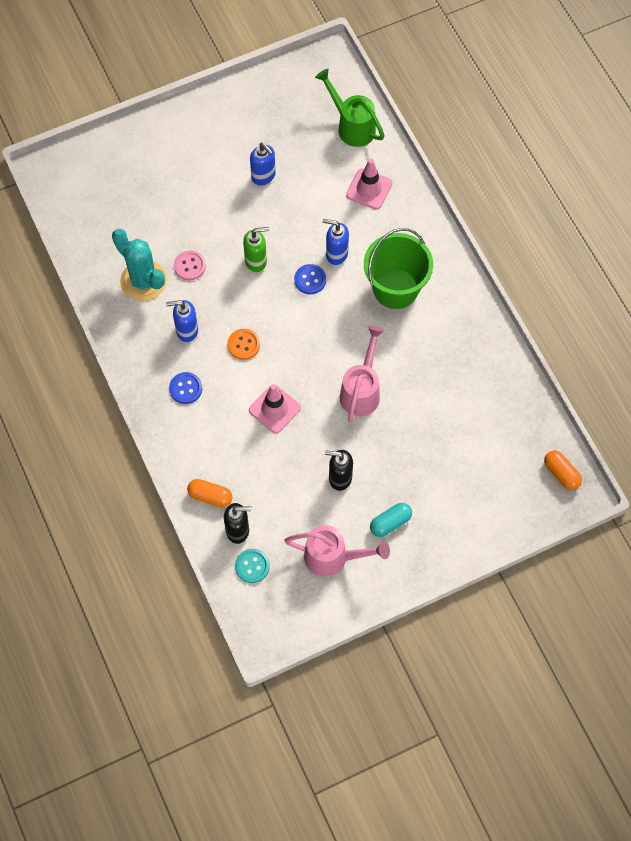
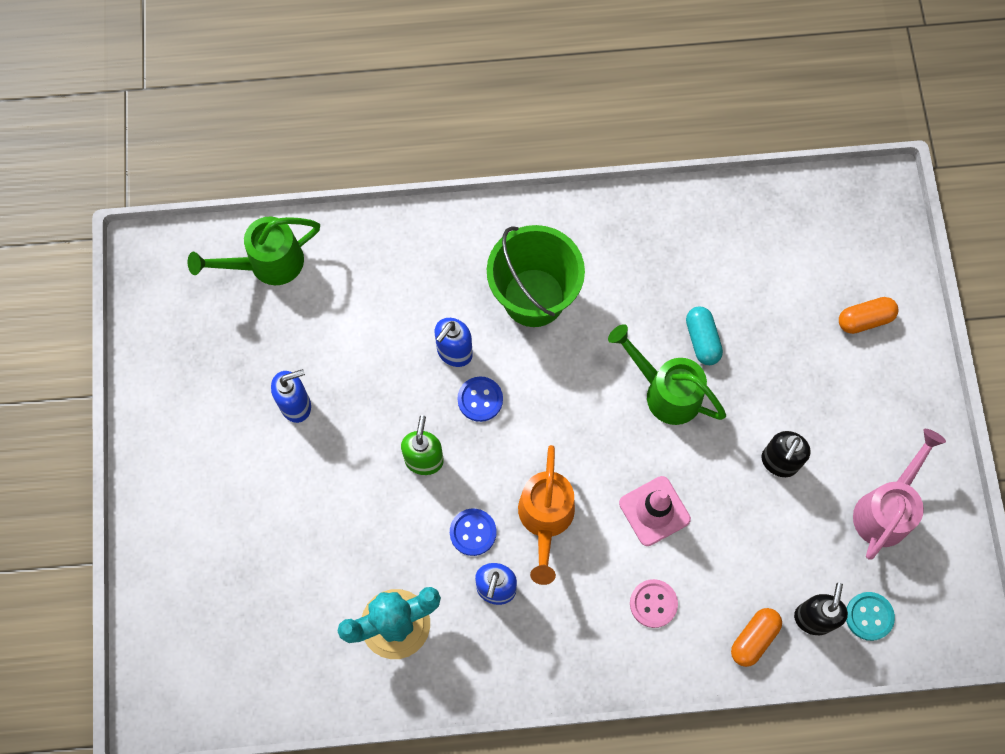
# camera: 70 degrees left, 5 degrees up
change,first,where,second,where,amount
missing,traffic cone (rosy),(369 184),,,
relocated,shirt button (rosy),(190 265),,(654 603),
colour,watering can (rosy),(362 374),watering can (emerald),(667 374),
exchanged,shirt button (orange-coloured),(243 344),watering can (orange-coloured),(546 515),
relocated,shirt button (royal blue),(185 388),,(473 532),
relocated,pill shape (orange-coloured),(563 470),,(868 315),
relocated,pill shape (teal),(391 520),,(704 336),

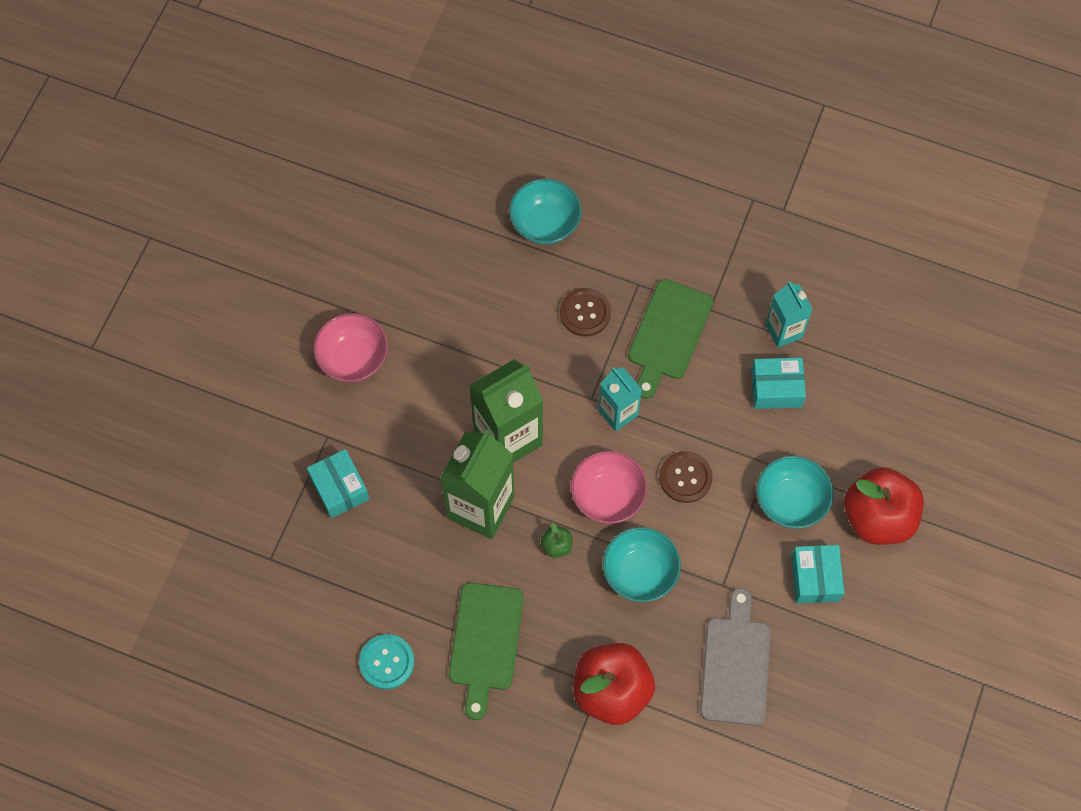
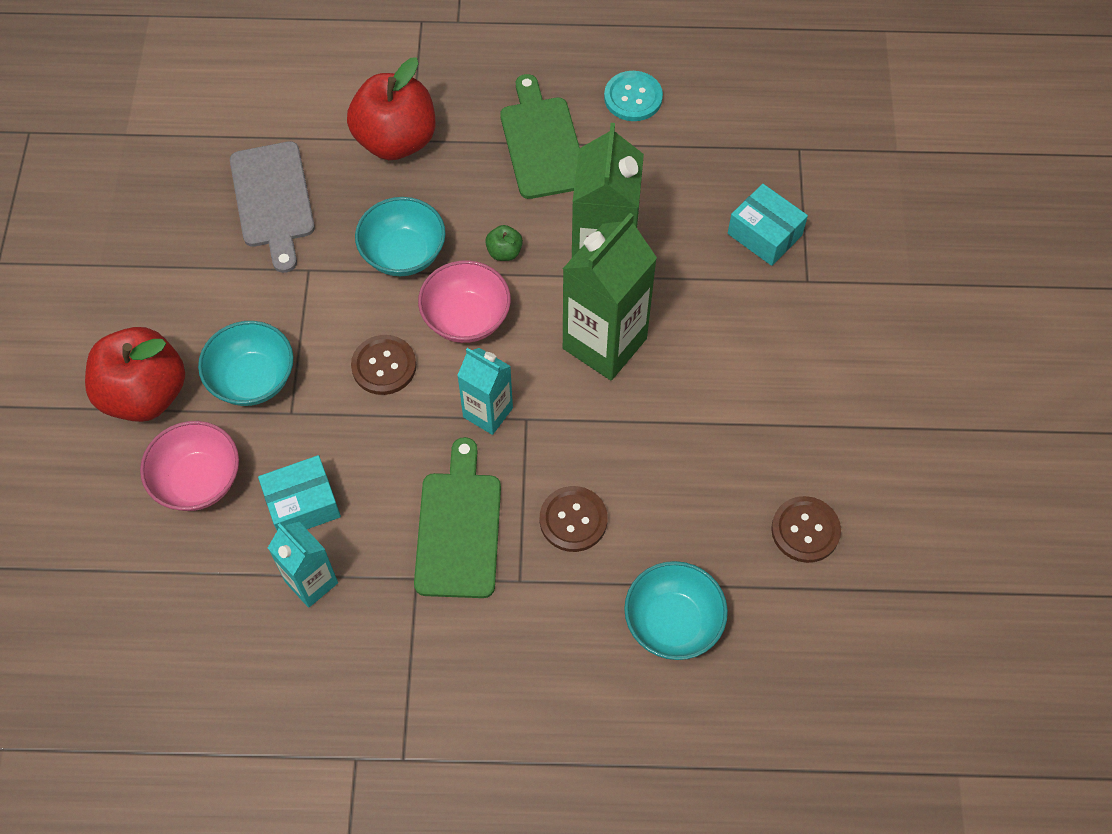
# camera: 160 degrees right, 5 degrees down
change,first,where,second,where,amount
relocated,bowl (rosy),(350 347),,(189 466),
missing,box (teal),(817 574),,,
appeared,,,shirt button (brown),(806 529),

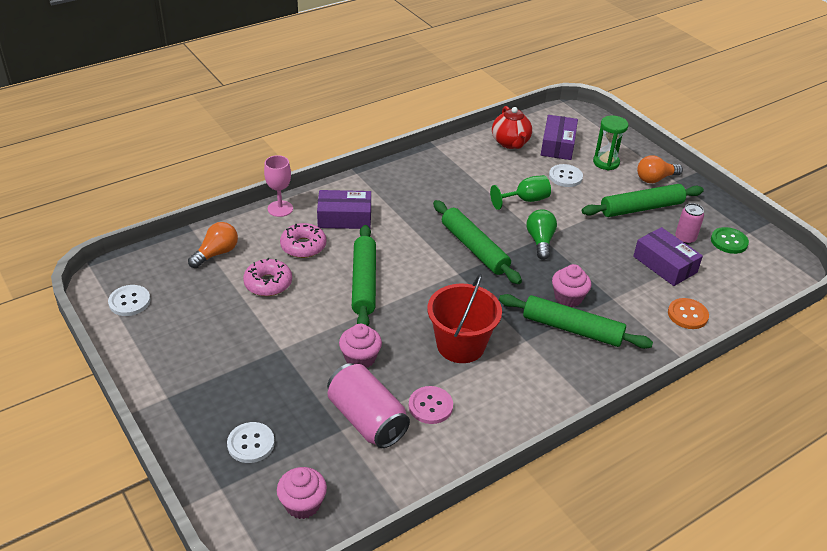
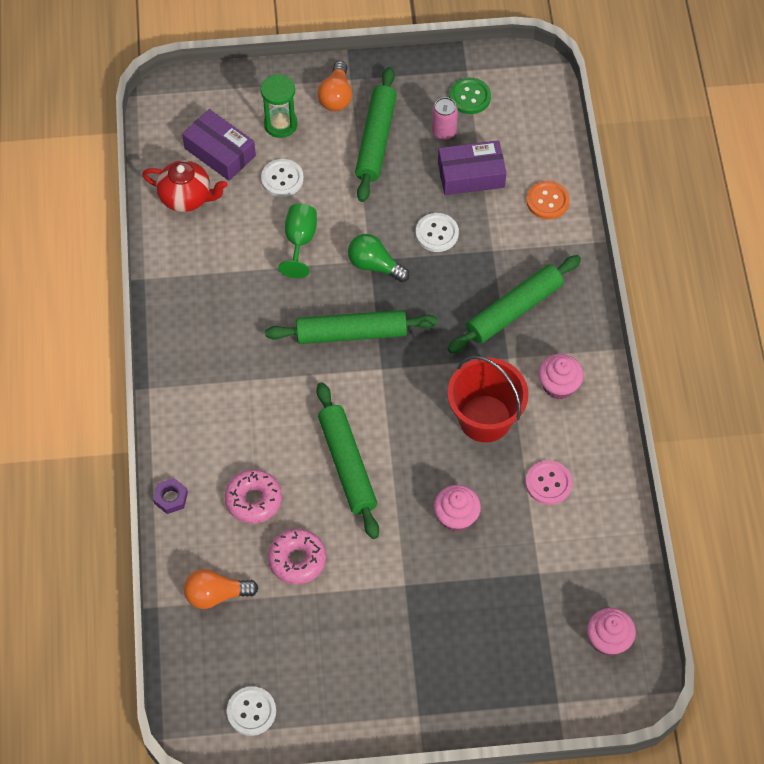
# camera: 60 degrees left, 20 degrees up
change,first,where,second,where,amount
exchanged,wine glass (rosy),(278 186),hexagon nut (purple),(170 496),
missing,box (purple),(344 209),,,
spun,light bulb (orange-coloured),(213 245),,(221 589),75 degrees counterclockwise
spun,pastry roller (emerald),(364 275),,(347 460),45 degrees clockwise
relocated,cupcake (rosy),(571 285),,(561 376),
missing,soda can (rosy),(368 405),,,
relocated,shirt button (white),(251 442),,(437 232),

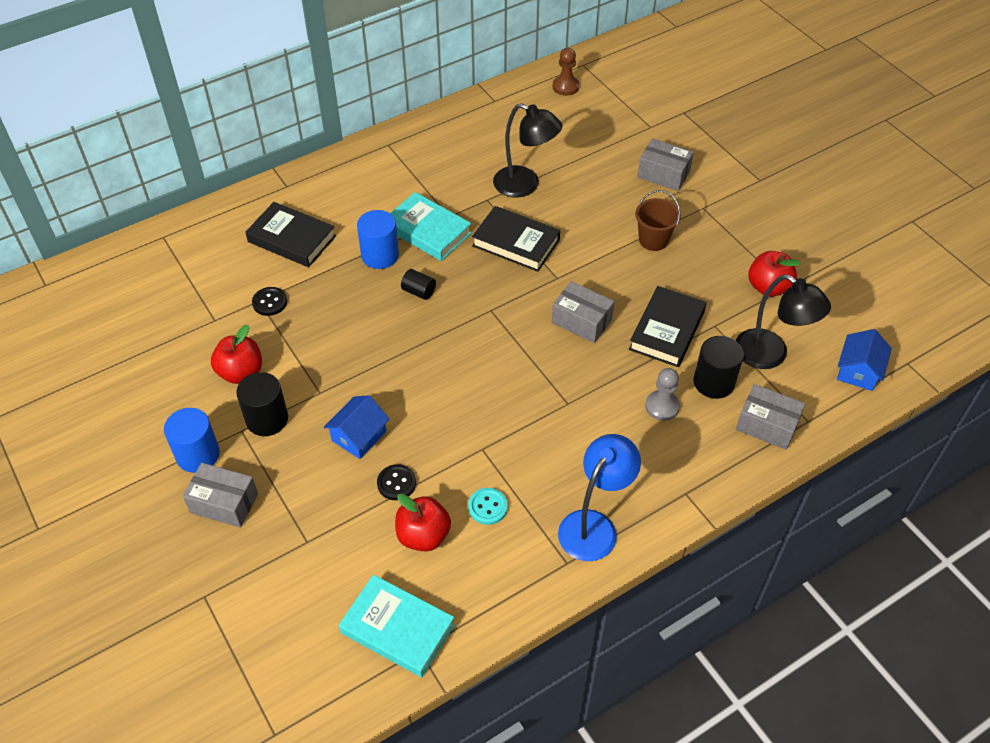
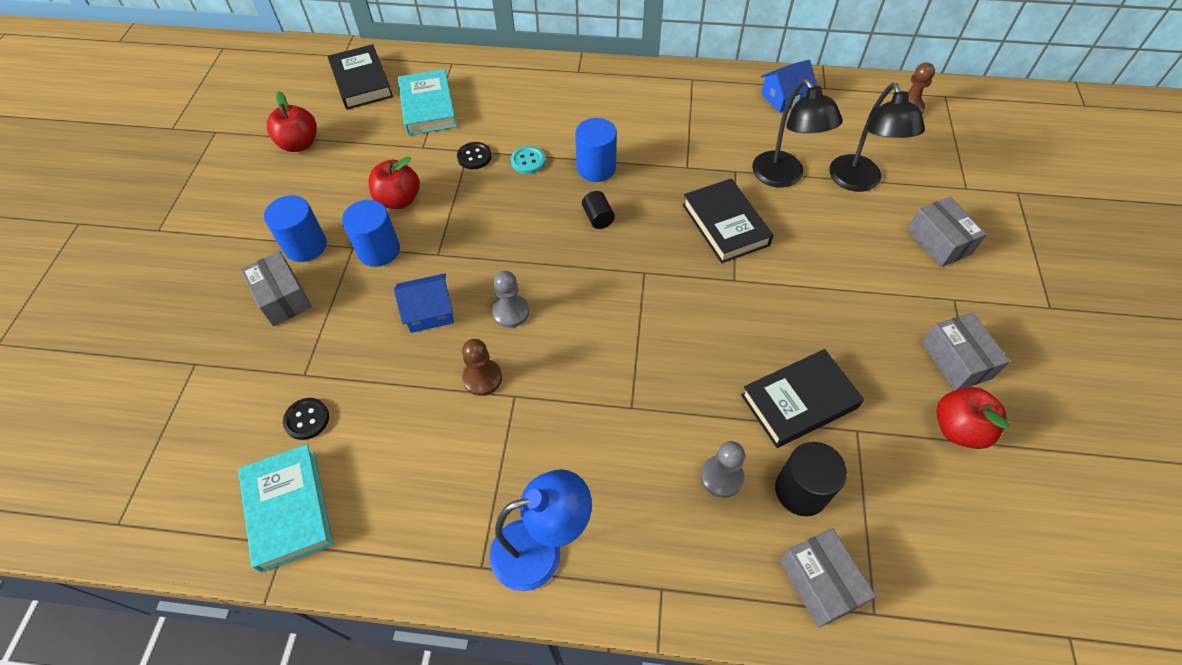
# camera: 40 degrees right, 5 degrees up
change,first,where,second,where,amount
missing,sand bucket (brown),(658 220),,,
relocated,hardcover (teal),(431 226),,(427 102),
relocated,hardcover (black),(291 234),,(360 77),
relocated,lamp (black),(783 321),,(877 137),
relocated,box (ash-grey),(583 312),,(966 351),
relocated,house (royal blue),(864 360),,(789 86),
colour,cylinder shape (black),(262 404),cylinder shape (royal blue),(371 233),
relocated,shirt button (black),(396 482),,(306 419),
relocated,shirt button (teal),(488 506),,(528 160),
relocated,apple fruit (scarlet),(423 523),,(292 121),
appeared,,,pawn (ash-grey),(510 299),
appeared,,,pawn (brown),(482 367),

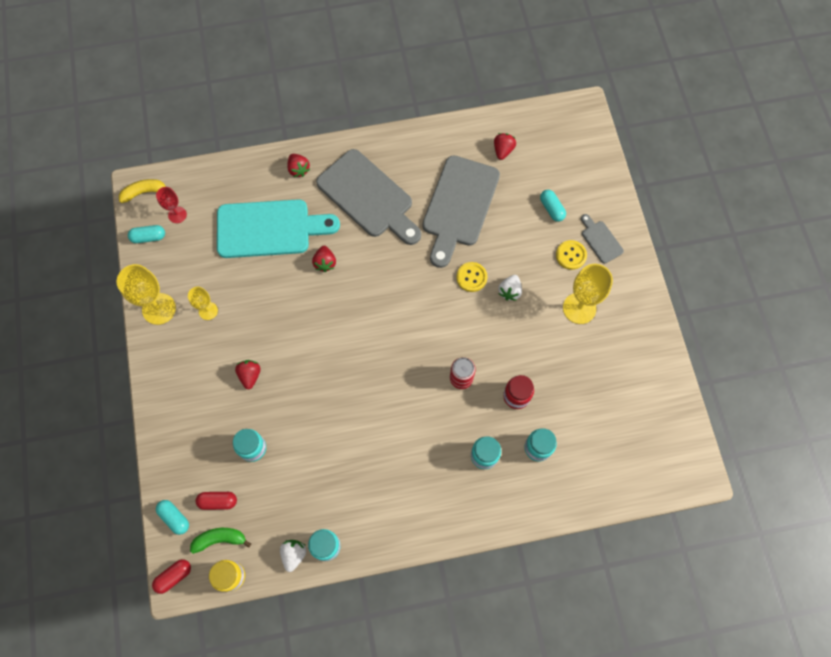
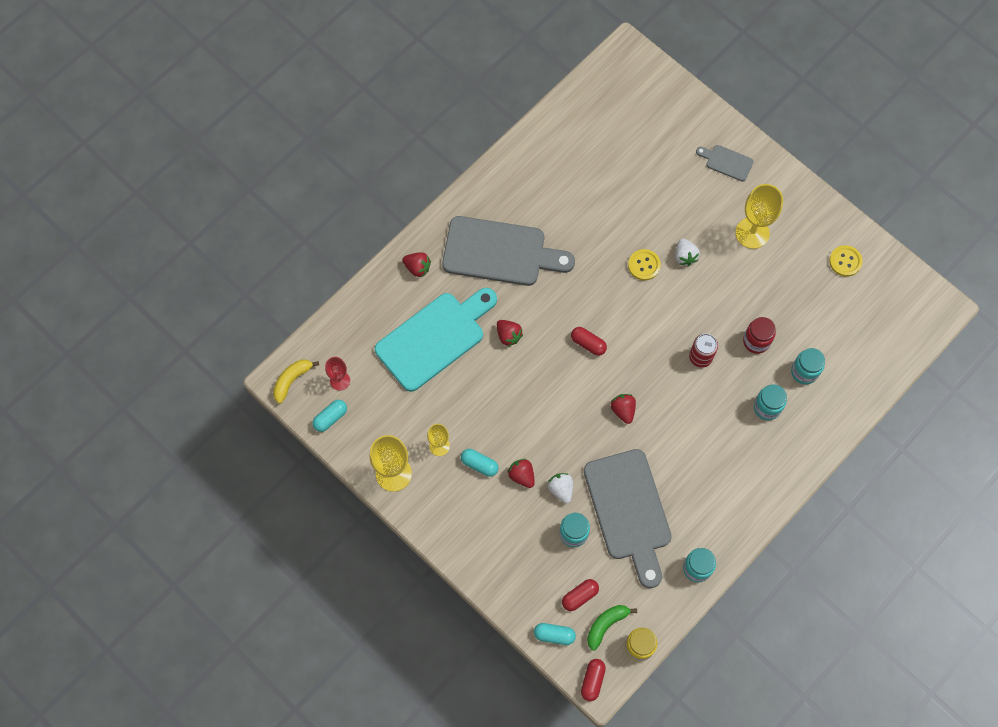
# camera: 35 degrees left, 0 degrees up
change,first,where,second,where,amount
relocated,toy strawberry (scarlet),(505 146),,(623 409),
relocated,cutting board (ash-grey),(461 211),,(628 518),
relocated,pill shape (teal),(553 206),,(480 463),
relocated,shirt button (golden),(571 255),,(845 261),
relocated,toy strawberry (white),(293 556),,(560 488),
appeared,,,pill shape (scarlet),(589 341),

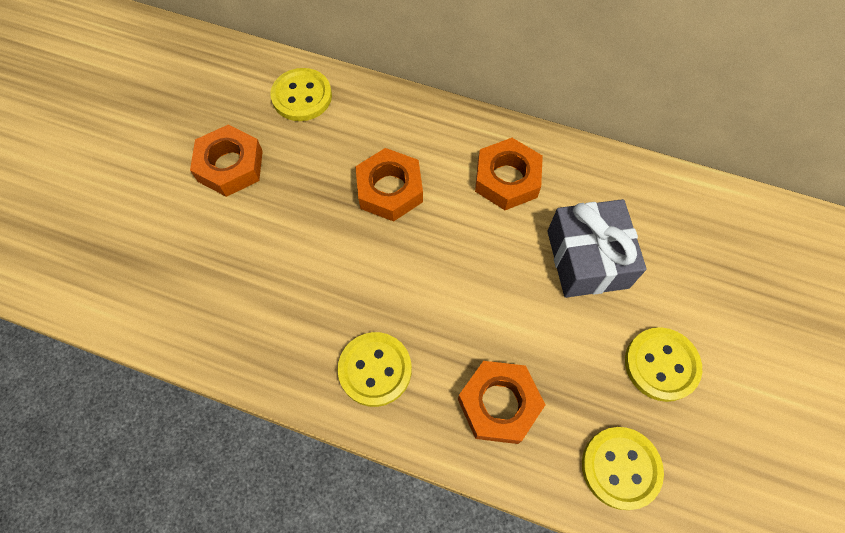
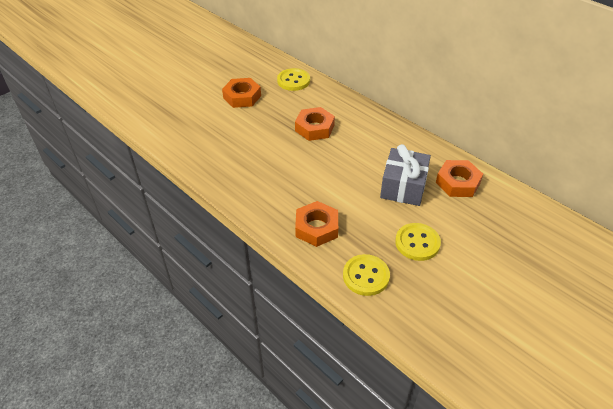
# camera: 25 degrees right, 20 degrees down
change,first,where,second,where,amount
relocated,hexagon nut (orange-coloured),(509 174),,(459 178),
missing,shirt button (golden),(375 369),,,

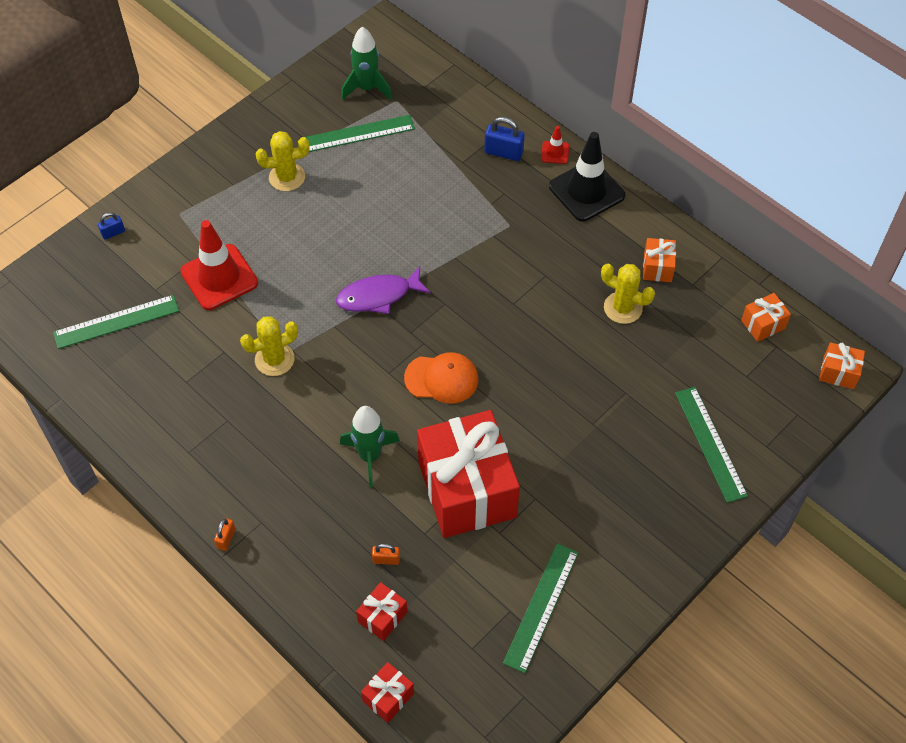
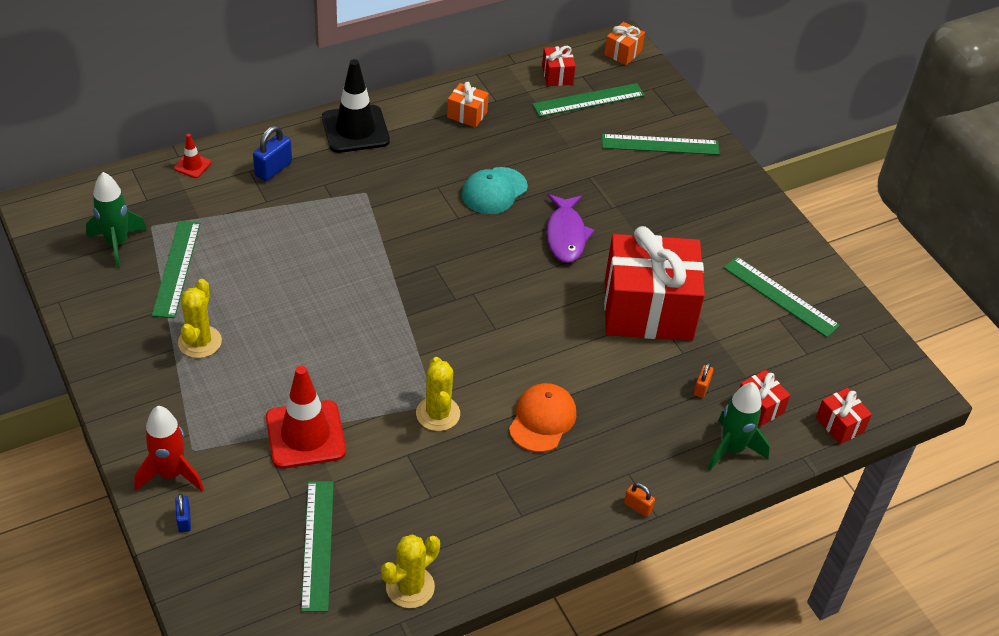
# camera: 75 degrees left, 10 degrees down
change,first,where,second,where,amount
relocated,traffic cone (scarlet),(555 145),,(192 156),
relocated,prickly plant (golden),(628 294),,(410 571),
relocated,toy fish (purple),(383 290),,(570 228),
colour,gift (orange-coloured),(766 317),gift (scarlet),(559 66),
relocated,cap (orange-coloured),(441 378),,(542 417),
relocated,rocket (emerald),(370 446),,(739 426),
appeared,,,measuring stick (emerald),(588 100),
appeared,,,cap (teal),(495 190),
appeared,,,rocket (scarlet),(169 448),

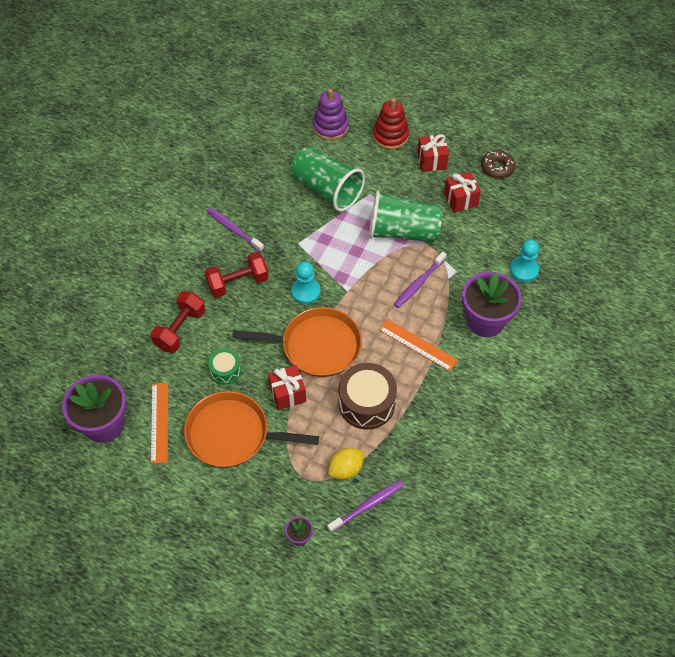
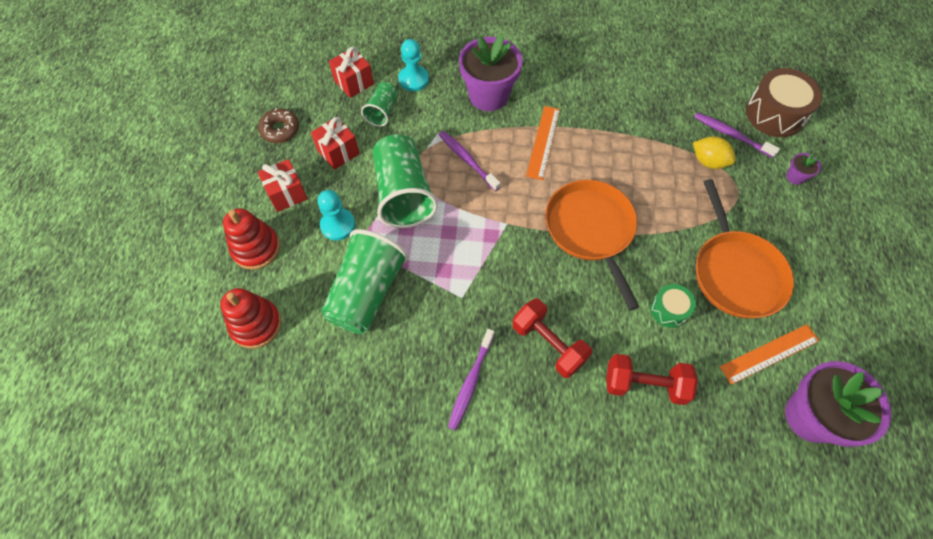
# camera: 110 degrees left, 5 degrees up
change,first,where,second,where,amount
colour,ring stacker (purple),(330 114),ring stacker (scarlet),(251 318),
spun,tooth brush (purple),(420 280),,(470 161),150 degrees counterclockwise
relocated,pawn (teal),(305 282),,(336 215),
relocated,snare drum (brown),(368 396),,(784 102),
relocated,gift (scarlet),(287 387),,(351 72),
appeared,,,tumbler (emerald),(379 104),

